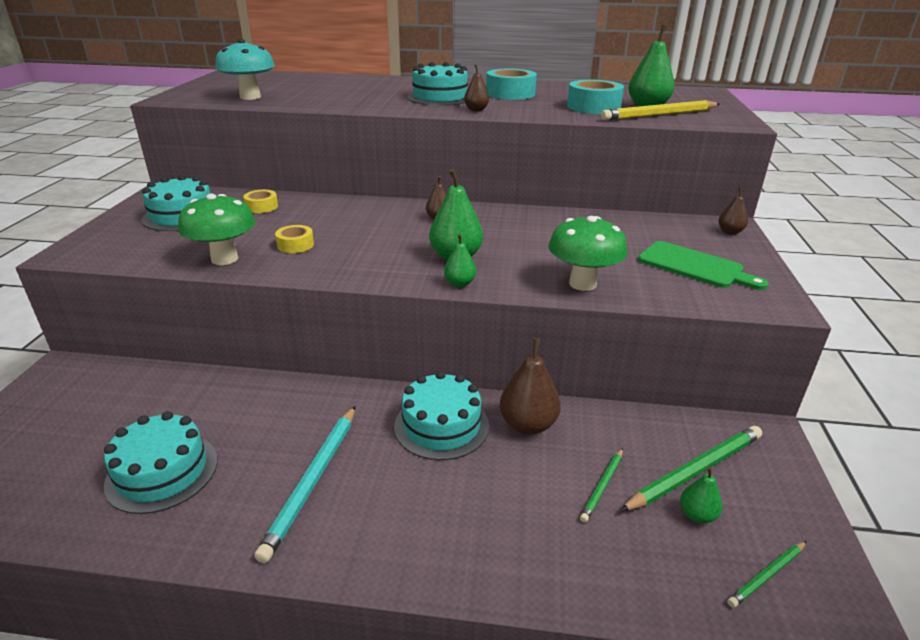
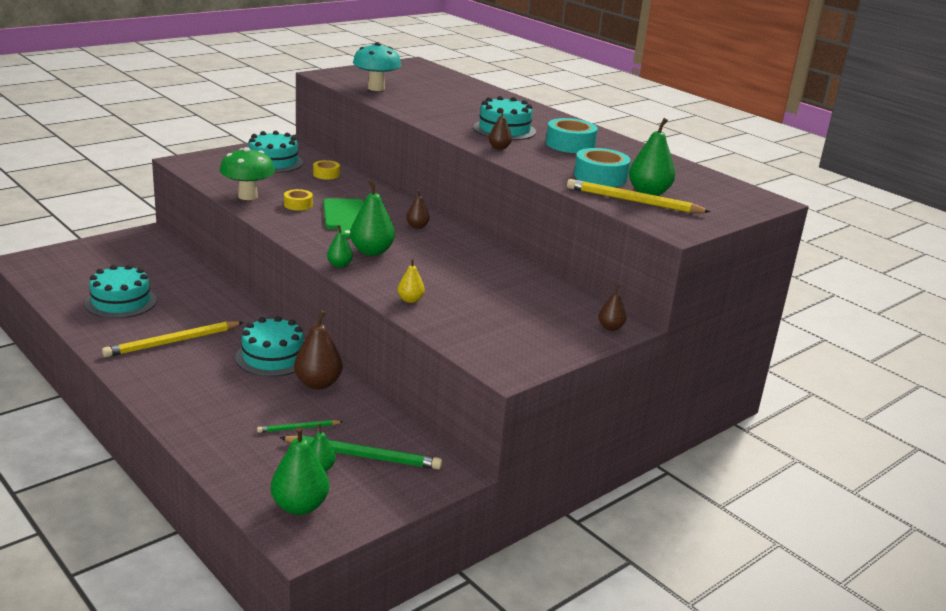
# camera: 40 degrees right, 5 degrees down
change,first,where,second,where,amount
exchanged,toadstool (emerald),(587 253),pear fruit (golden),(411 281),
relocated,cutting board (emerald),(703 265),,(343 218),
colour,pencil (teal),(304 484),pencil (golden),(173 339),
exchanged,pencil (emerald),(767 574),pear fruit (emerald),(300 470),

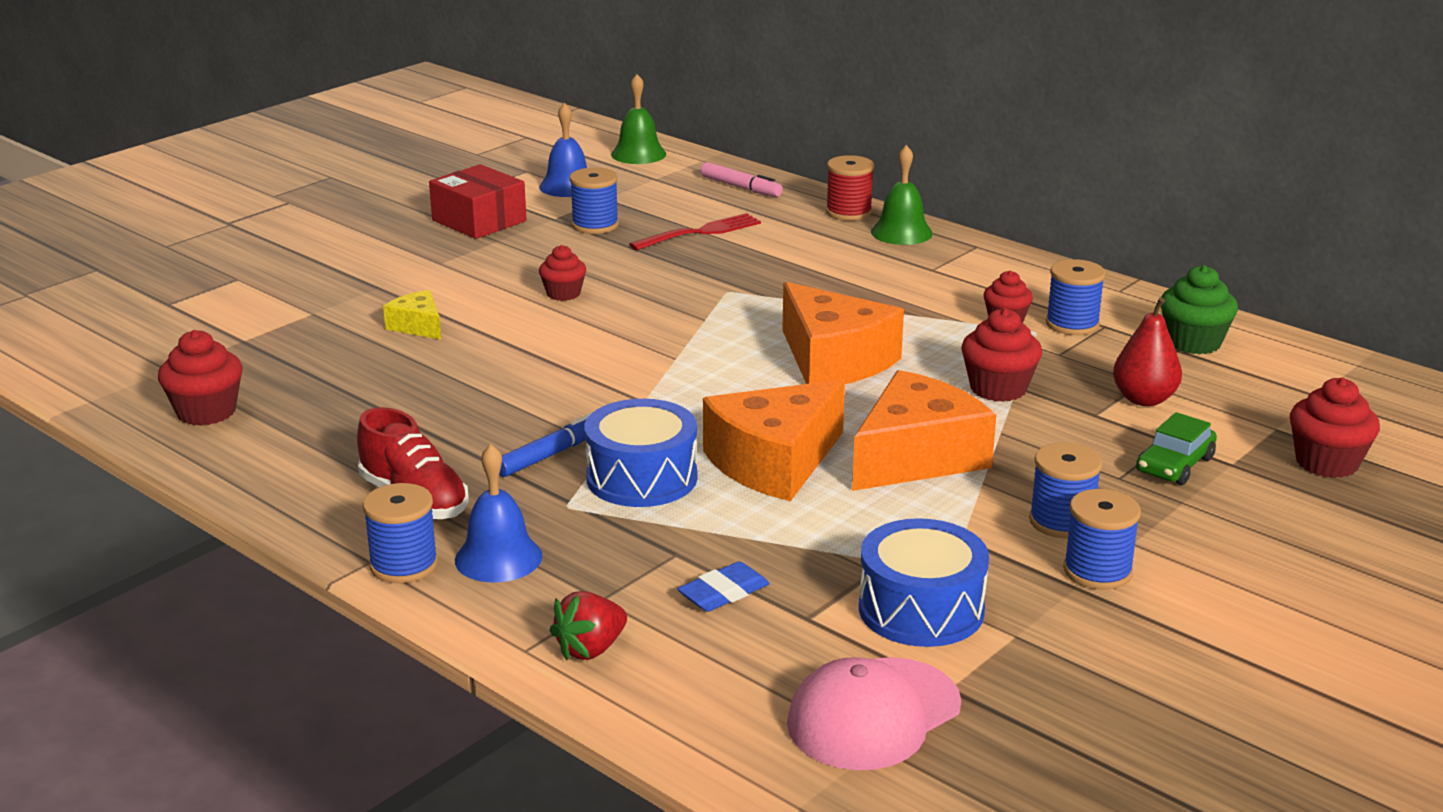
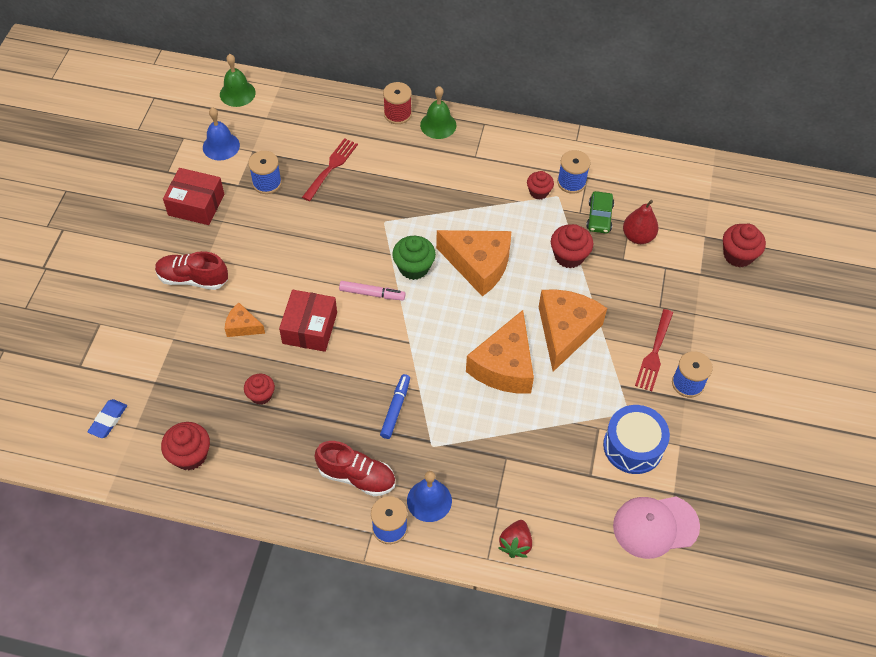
# camera: 30 degrees left, 30 degrees up
change,first,where,second,where,amount
relocated,marker (rosy),(742 179),,(372 290),
relocated,cupcake (scarlet),(562 273),,(259 389),
relocated,cupcake (emerald),(1199 309),,(414 258),
colour,cheese (golden),(412 315),cheese (orange-coloured),(245 320),
missing,snare drum (royal blue),(640 453),,,
relocated,automobile (emerald),(1176 448),,(600 212),
exchanged,bobbin (royal blue),(1065 490),fork (scarlet),(654 350),
relocated,pencil eraser (royal blue),(723 586),,(107 418),
spun,cap (rosy),(874 713),,(656 528),60 degrees clockwise
appeared,,,sneaker (scarlet),(191 270),
appeared,,,box (scarlet),(308 321),

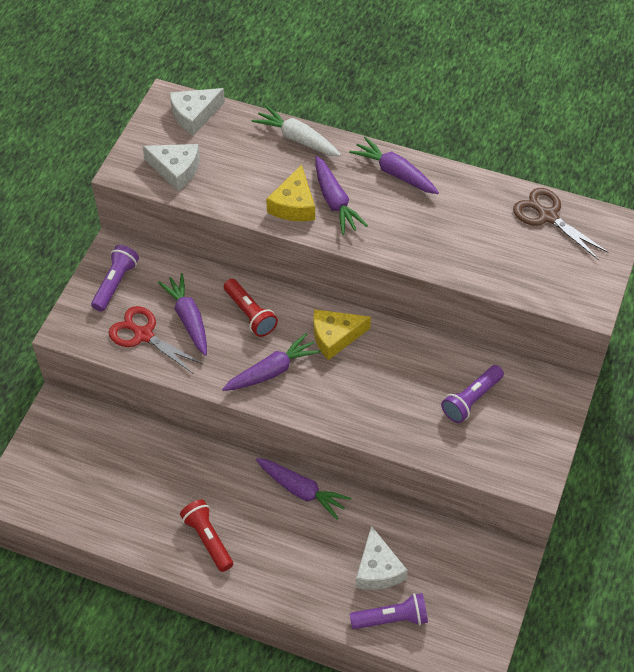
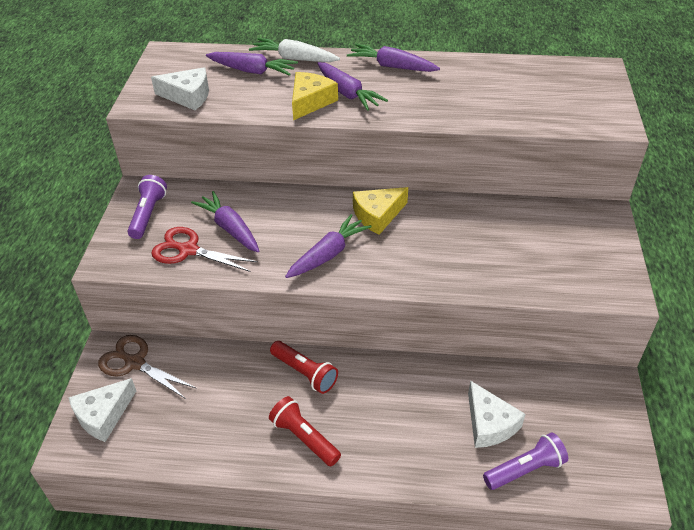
# camera: 15 degrees left, 10 degrees down
change,first,where,second,where,amount
relocated,cheese (white),(197 112),,(102 410),
spun,cheese (golden),(290 193),,(315 96),150 degrees counterclockwise
relocated,scissors (brown),(561 224),,(147 367),
relocated,torch (scarlet),(251 308),,(304 367),
missing,torch (purple),(472 394),,,
relocated,carrot (purple),(303 488),,(252 64),

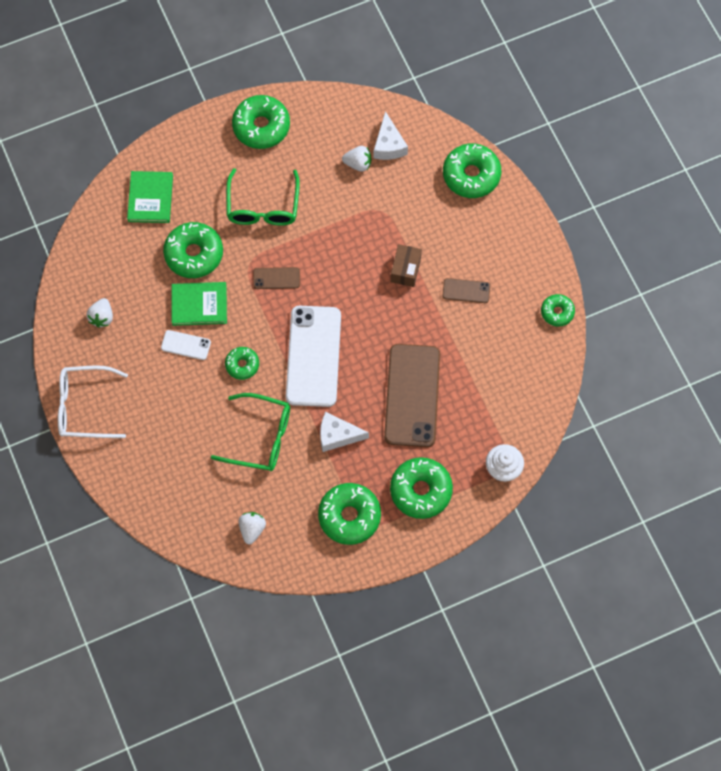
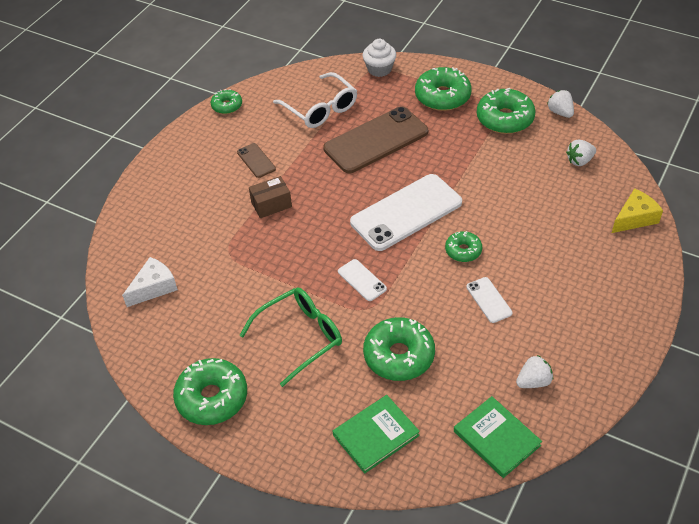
# camera: 125 degrees left, 20 degrees down
change,first,where,second,where,amount
missing,glazed donut (emerald),(472 170),,,
relocated,toy strawberry (white),(356 158),,(560 104),
colour,smartphone (brown),(276 278),smartphone (white),(362 280),
relocated,hardcover (emerald),(199 304),,(498 437),
relocated,spectacles (white),(93 401),,(315 100),
missing,spectacles (emerald),(250 432),,,
missing,cheese (white),(344 432),,,
appeared,,,cheese (golden),(637 210),

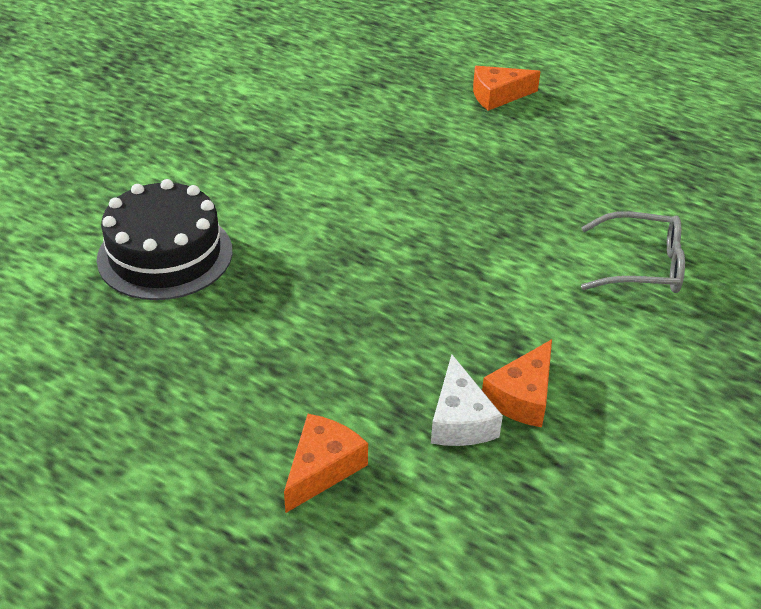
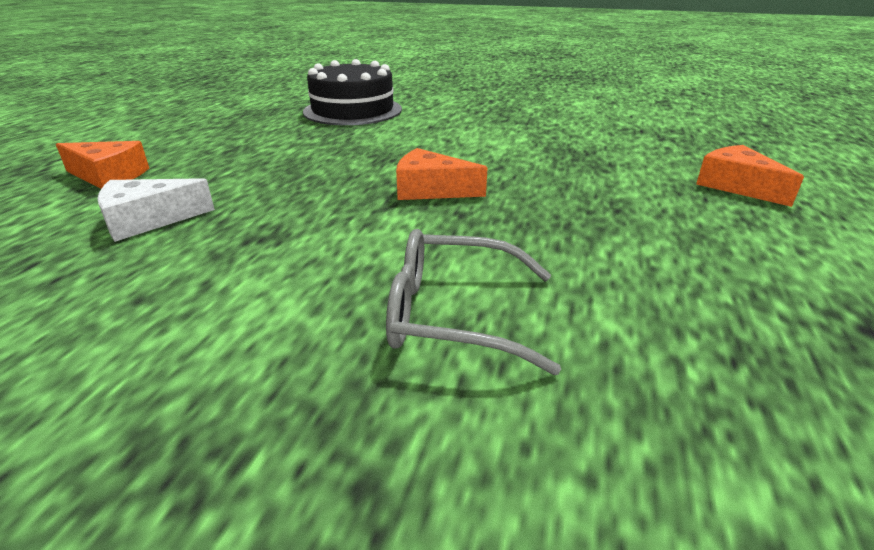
# camera: 75 degrees right, 10 degrees down
change,first,where,second,where,amount
spun,spectacles (ash-grey),(633 252),,(473 302),105 degrees clockwise
relocated,cheese (orange-coloured),(517 383),,(442 174),

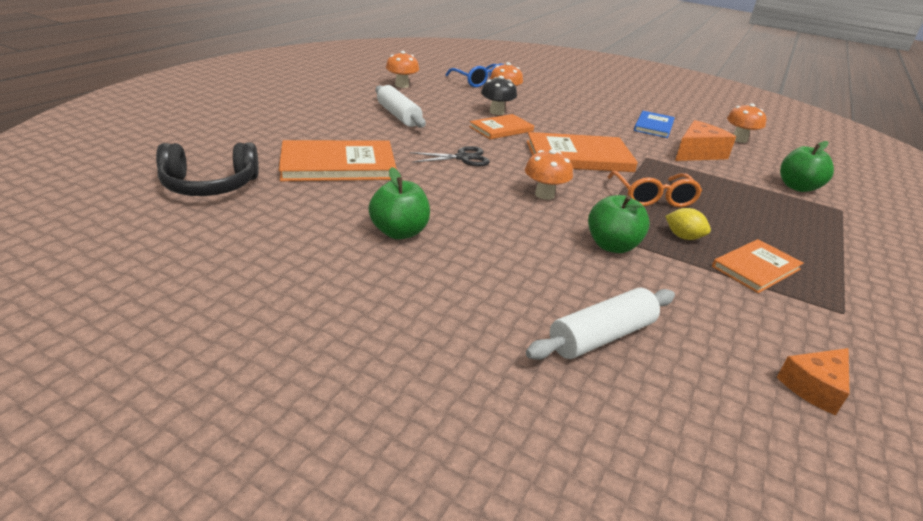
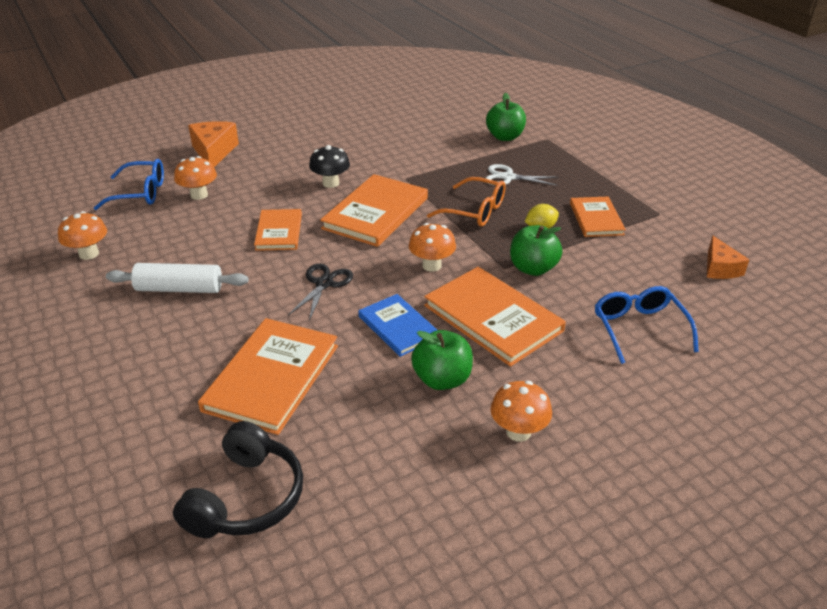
# camera: 55 degrees left, 5 degrees up
change,first,where,second,where,amount
relocated,toadstool (black),(499 95),,(329 166),
relocated,toadstool (orange-coloured),(746 123),,(521 411),
relocated,hardcover (royal blue),(654 124),,(397 325),
relocated,cheese (orange-coloured),(705 140),,(213 144),
exchanged,pastry roller (white),(600 324),spectacles (royal blue),(647 325),
appeared,,,scissors (white),(522 175),
appeared,,,hardcover (orange-coloured),(495 317),

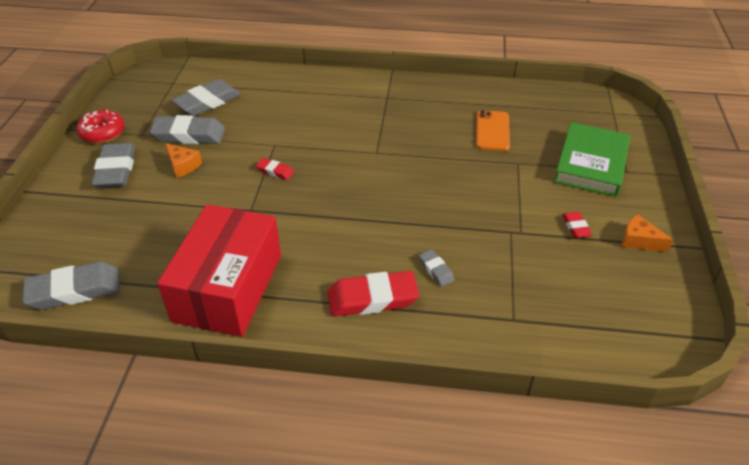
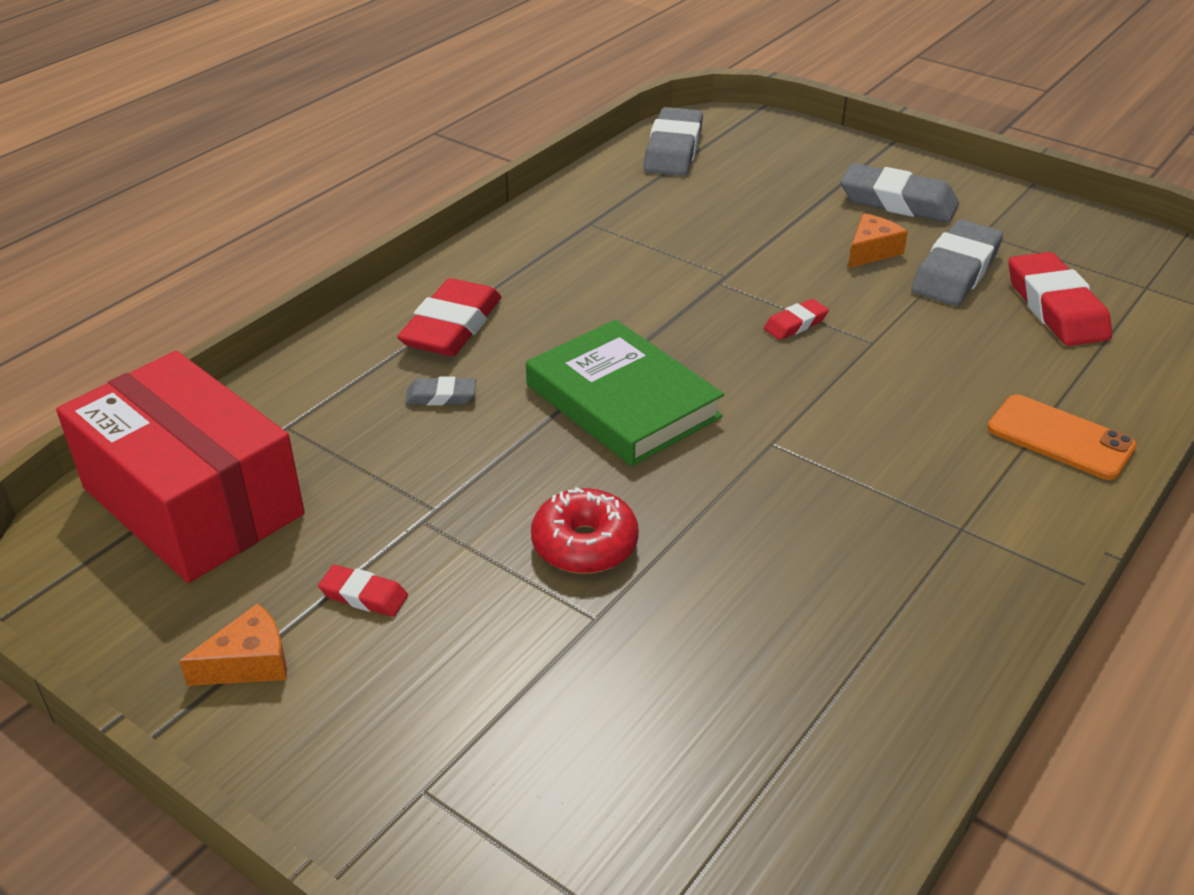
# camera: 120 degrees right, 5 degrees down
change,first,where,second,where,amount
colour,pencil eraser (ash-grey),(206 97),pencil eraser (scarlet),(1060 299),
relocated,glazed donut (scarlet),(100 127),,(585 530),
relocated,smartphone (orange-coloured),(493 130),,(1062 437),
relocated,hardcover (emerald),(592 159),,(625 393),
spun,cheese (orange-coloured),(183 160),,(878 240),150 degrees clockwise
relocated,box (scarlet),(219 270),,(180 467),

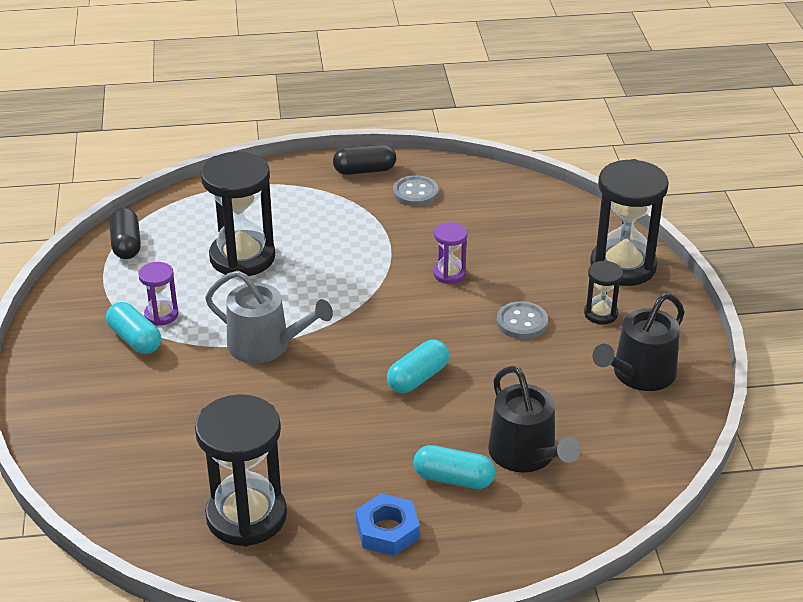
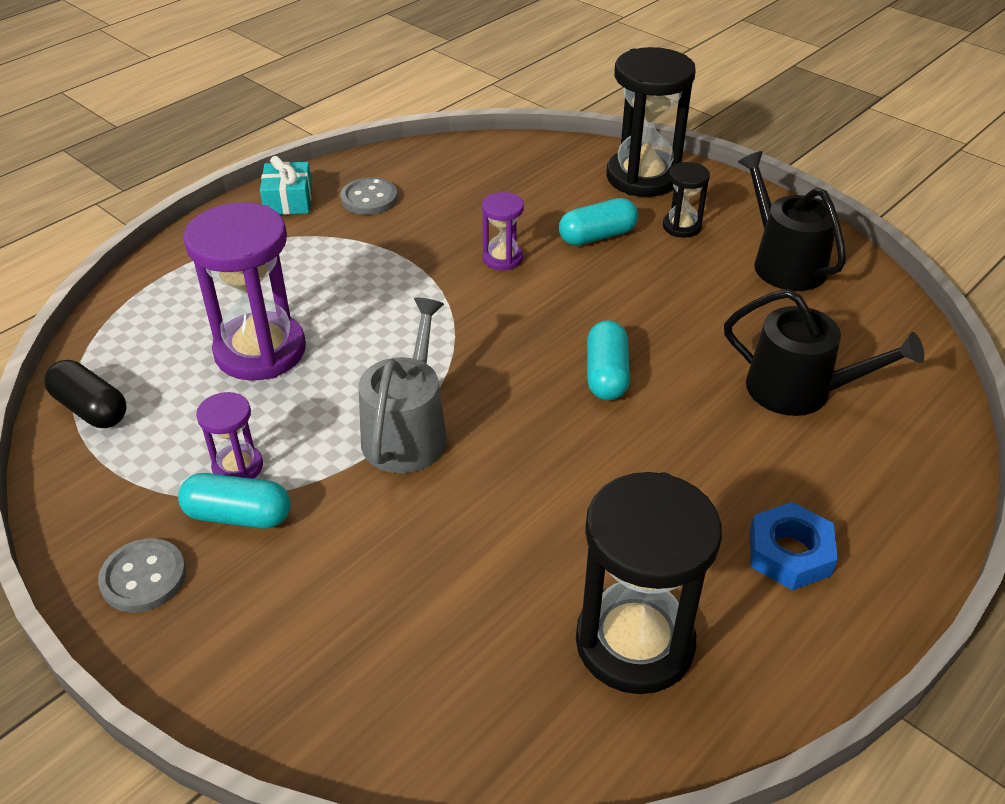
# camera: 40 degrees left, 5 degrees up
change,first,where,second,where,amount
exchanged,pill shape (black),(364 159),gift (teal),(286 185),
colour,sandglass (black),(238 214),sandglass (purple),(245 291),
spun,watering can (ash-grey),(269 317),,(403 385),60 degrees counterclockwise
spun,watering can (black),(638 342),,(792 221),150 degrees clockwise
relocated,shirt button (ash-grey),(522 320),,(142 575),
relocated,pill shape (teal),(454 467),,(598 222),

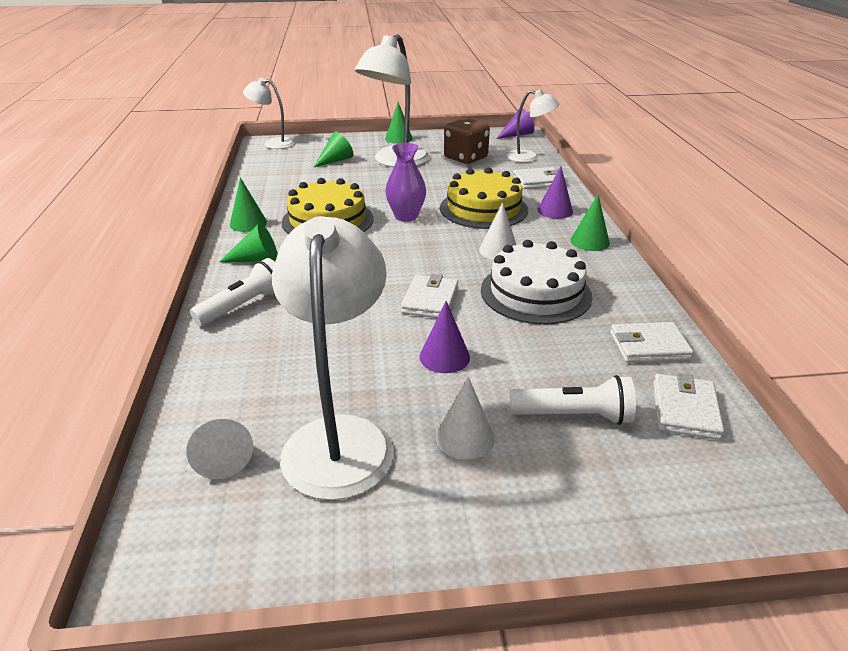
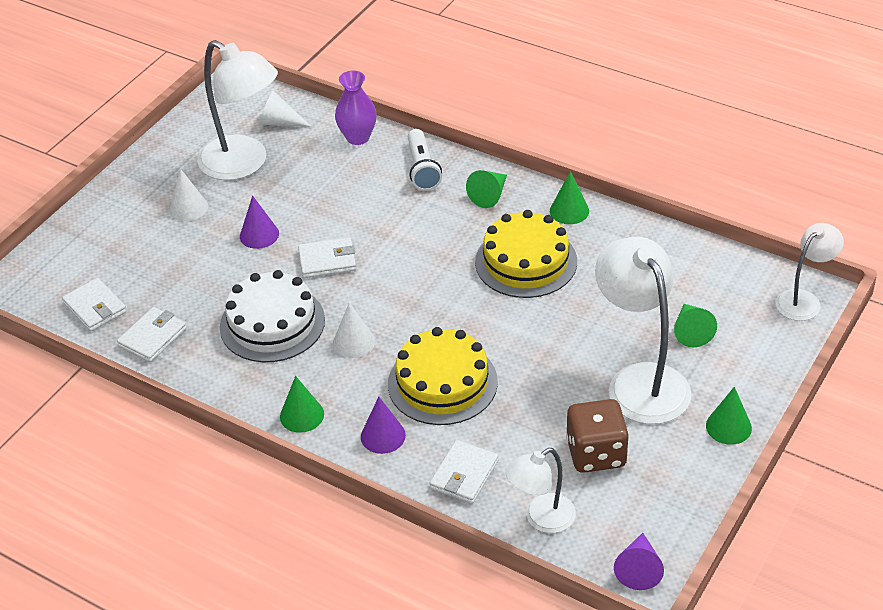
# camera: 130 degrees right, 10 degrees up
change,first,where,second,where,amount
relocated,vase (purple),(405 182),,(356 107),
spun,billfold (white),(429 296),,(327 257),60 degrees counterclockwise
missing,torch (white),(573 400),,,

